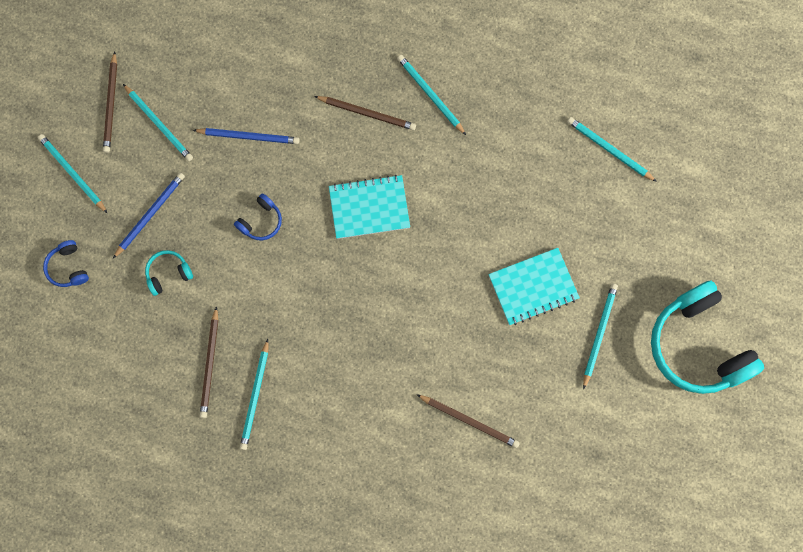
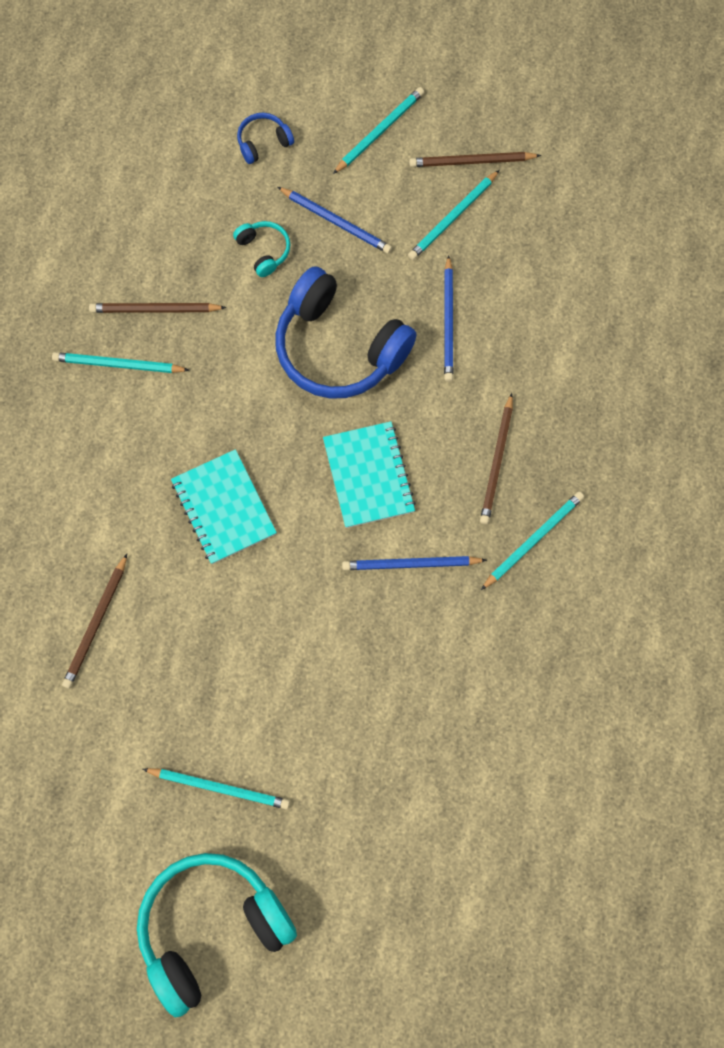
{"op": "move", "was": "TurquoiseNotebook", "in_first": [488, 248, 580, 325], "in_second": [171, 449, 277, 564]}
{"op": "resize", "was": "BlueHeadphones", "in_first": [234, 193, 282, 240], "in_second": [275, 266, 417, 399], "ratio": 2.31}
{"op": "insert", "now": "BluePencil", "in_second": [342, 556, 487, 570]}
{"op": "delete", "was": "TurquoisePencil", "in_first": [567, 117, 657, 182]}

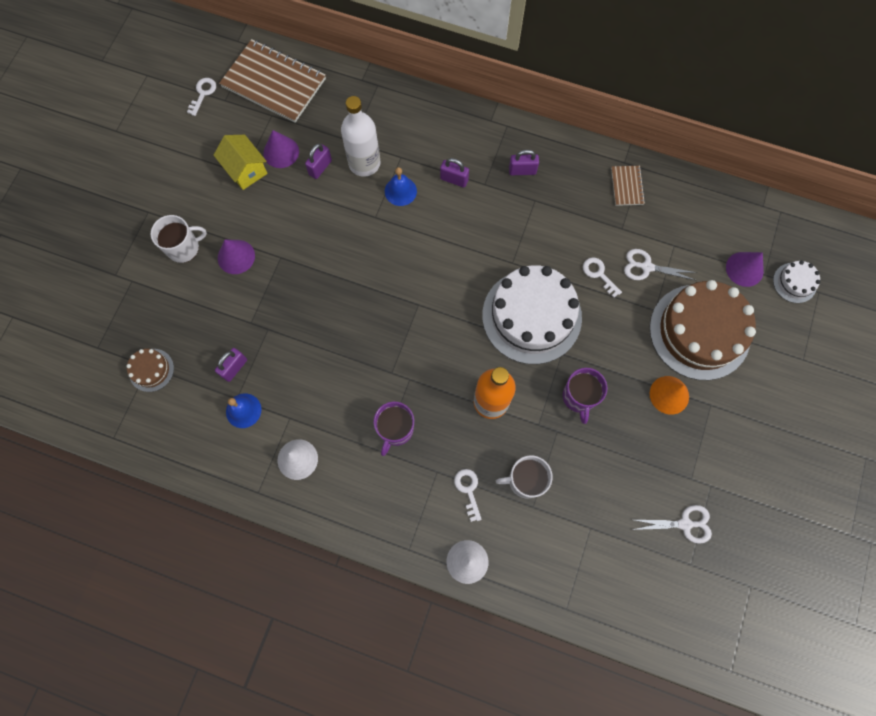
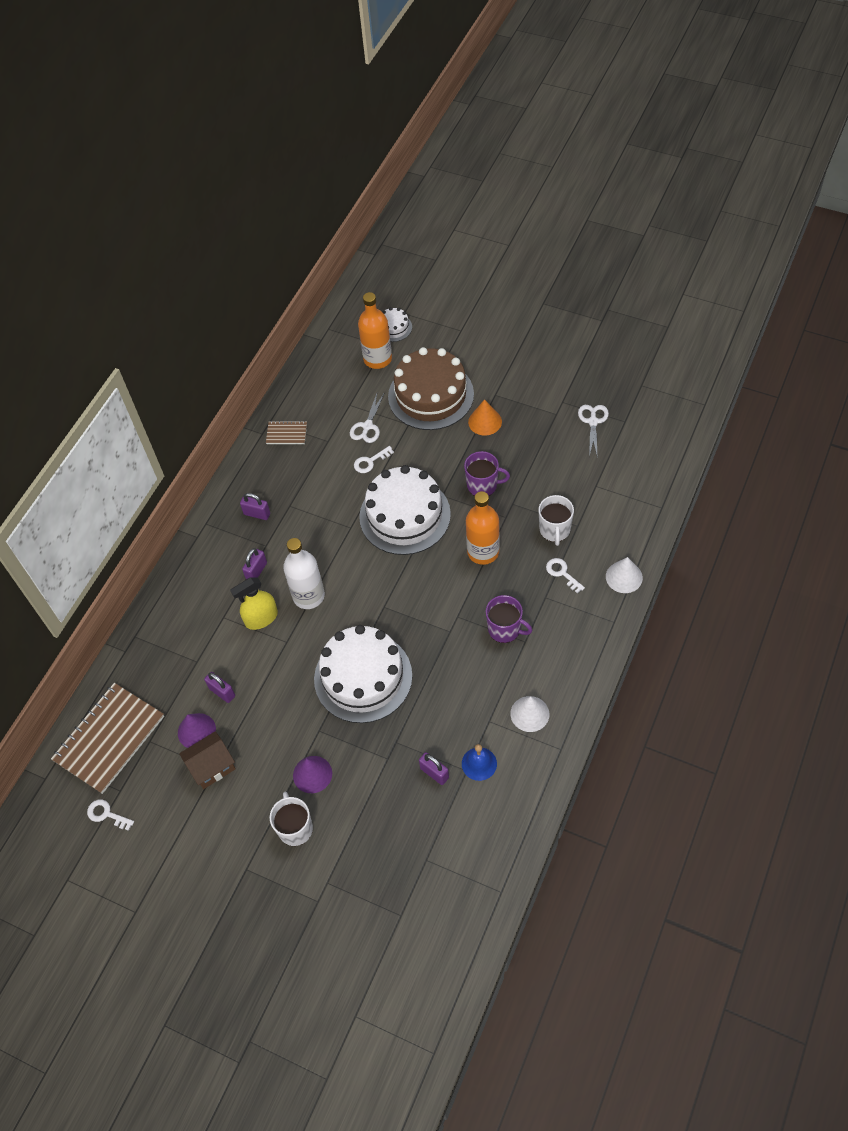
{"op": "recolor", "was": "YellowHouse", "now": "BrownHouse", "in_first": [214, 135, 267, 190], "in_second": [179, 731, 236, 789]}
{"op": "replace", "was": "BlueBell", "now": "YellowSprayBottle", "in_first": [385, 167, 417, 206], "in_second": [230, 577, 278, 630]}
{"op": "rotate", "was": "PurplePadlock", "in_first": [509, 150, 539, 175], "in_second": [240, 493, 270, 520], "clockwise": -75}
{"op": "move", "was": "WhiteBottle", "in_first": [341, 96, 380, 177], "in_second": [283, 538, 325, 609]}
{"op": "insert", "now": "WhiteCake", "in_second": [314, 625, 412, 723]}
{"op": "replace", "was": "PurpleCone", "now": "OrangeBottle", "in_first": [726, 252, 764, 287], "in_second": [358, 292, 392, 369]}
{"op": "rotate", "was": "WhiteKey", "in_first": [454, 469, 482, 522], "in_second": [546, 558, 585, 594], "clockwise": 60}
{"op": "delete", "was": "BrownCake", "in_first": [126, 348, 174, 392]}

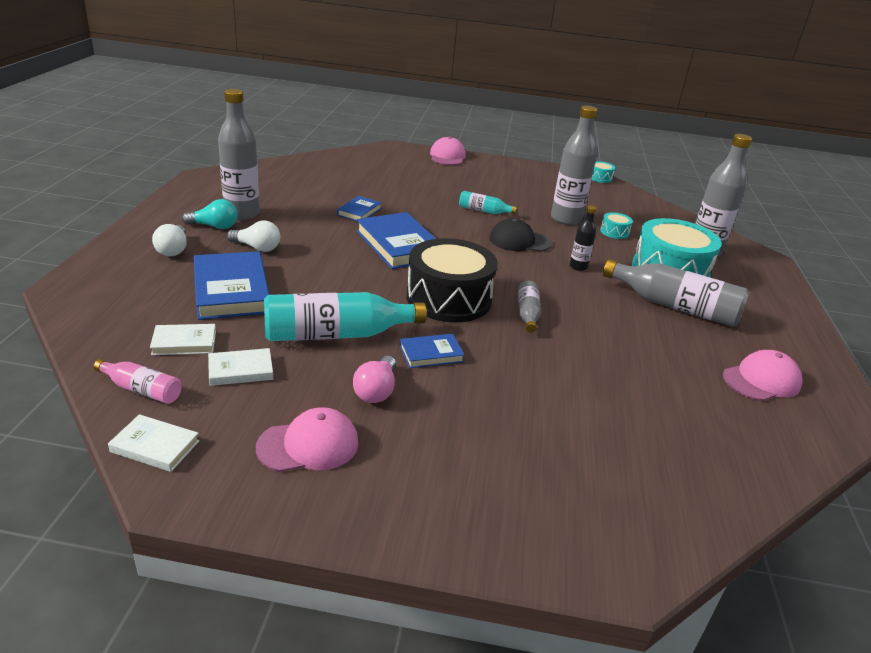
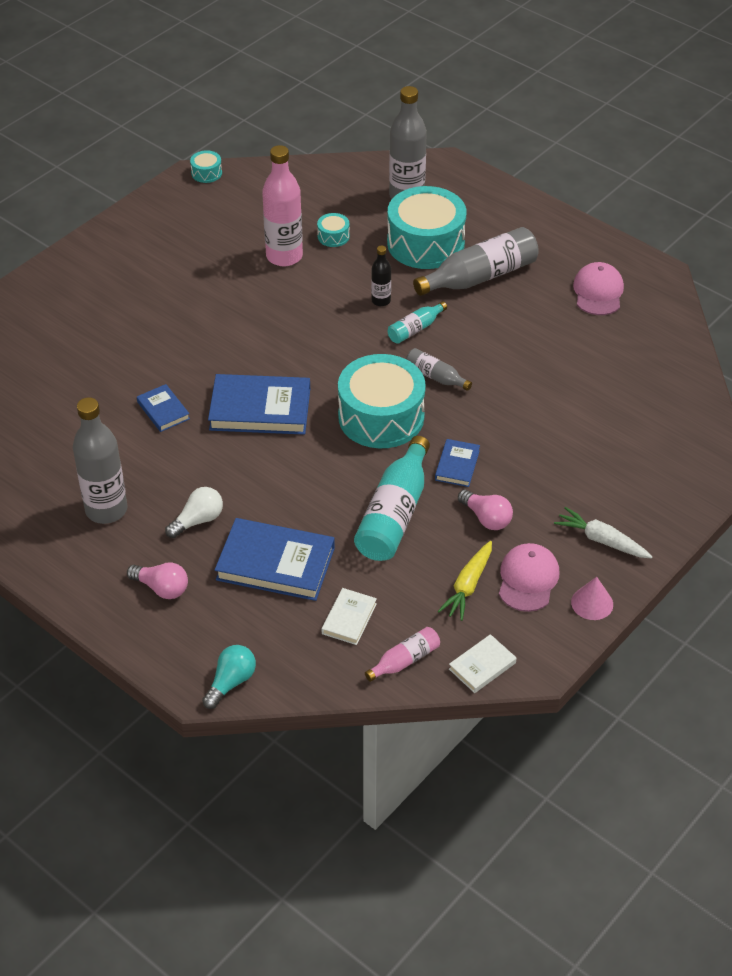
{"op": "recolor", "was": "WhiteLightBulb", "now": "PinkLightBulb", "in_first": [152, 224, 187, 256], "in_second": [127, 563, 188, 599]}
{"op": "move", "was": "TurquoiseLightBulb", "in_first": [182, 199, 237, 229], "in_second": [202, 645, 256, 709]}
{"op": "recolor", "was": "GreyBottle", "now": "PinkBottle", "in_first": [551, 105, 597, 225], "in_second": [262, 145, 303, 266]}
{"op": "recolor", "was": "BlackDrum", "now": "TurquoiseDrum", "in_first": [406, 238, 498, 322], "in_second": [338, 354, 426, 448]}
{"op": "move", "was": "TurquoiseBottle", "in_first": [459, 191, 517, 214], "in_second": [388, 301, 447, 344]}
{"op": "insert", "now": "YellowCarrot", "in_second": [438, 541, 492, 621]}
{"op": "insert", "now": "WhiteCarrot", "in_second": [554, 507, 653, 558]}
{"op": "insert", "now": "PinkCone", "in_second": [571, 577, 613, 620]}
{"op": "delete", "was": "WhiteBook", "in_first": [208, 348, 273, 386]}
{"op": "delete", "was": "PinkCap", "in_first": [430, 136, 466, 165]}
{"op": "delete", "was": "BlackCap", "in_first": [489, 218, 552, 252]}

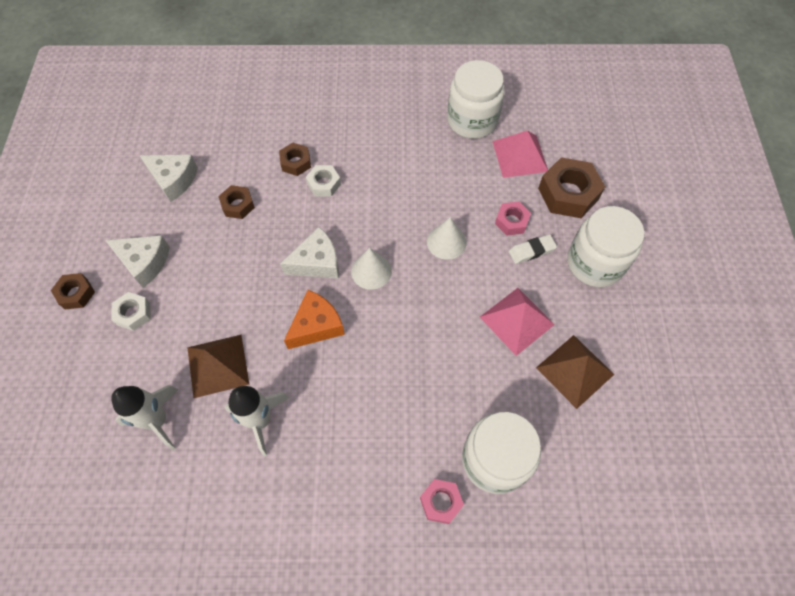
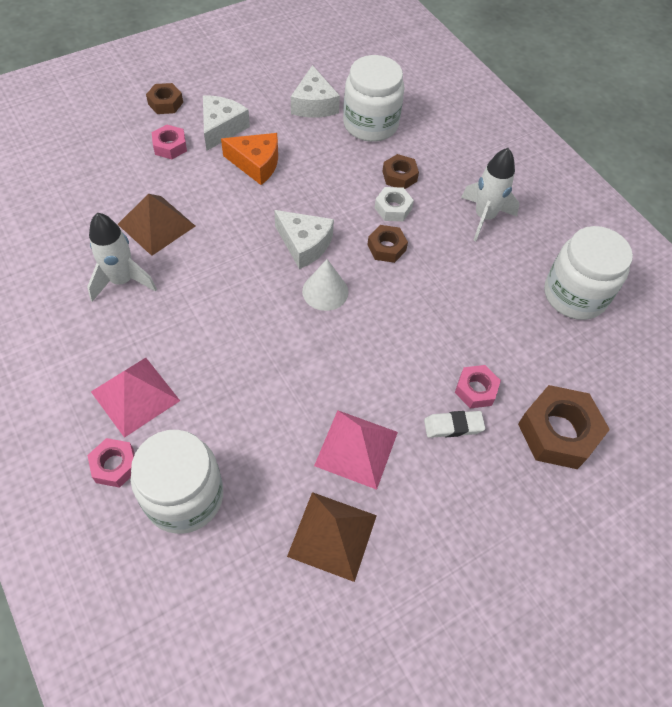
{"op": "move", "was": "PinkPyramid", "in_first": [492, 131, 548, 178], "in_second": [91, 358, 180, 438]}
{"op": "recolor", "was": "WhiteNut", "now": "PinkNut", "in_first": [111, 292, 151, 331], "in_second": [151, 125, 187, 159]}
{"op": "rotate", "was": "WhiteCheese", "in_first": [105, 235, 170, 288], "in_second": [203, 95, 250, 151], "clockwise": -150}
{"op": "move", "was": "OrangeCheese", "in_first": [284, 290, 345, 349], "in_second": [221, 133, 278, 185]}
{"op": "move", "was": "WhiteJar", "in_first": [567, 206, 645, 287], "in_second": [343, 55, 405, 142]}
{"op": "move", "was": "BrownNut", "in_first": [218, 185, 255, 219], "in_second": [367, 225, 408, 263]}
{"op": "rotate", "was": "WhiteEraser", "in_first": [509, 234, 557, 264], "in_second": [424, 411, 485, 438], "clockwise": -45}
{"op": "move", "was": "WhiteRocket", "in_first": [112, 385, 179, 451], "in_second": [461, 148, 520, 241]}
{"op": "delete", "was": "WhiteCone", "in_first": [427, 217, 467, 260]}

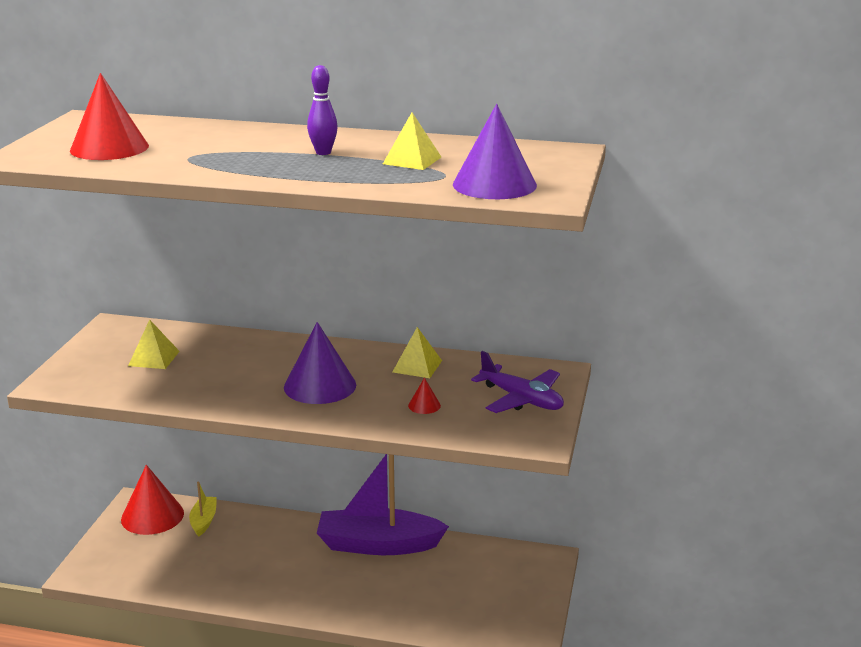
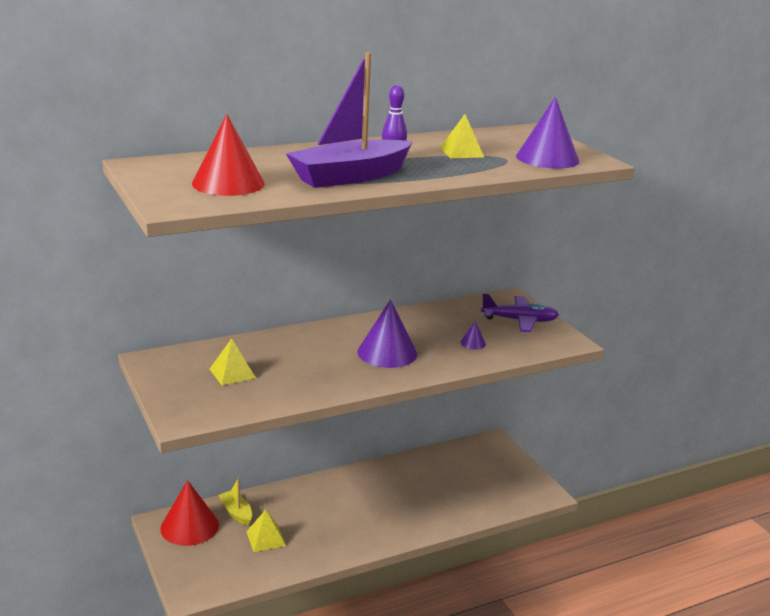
{"op": "move", "was": "YellowPyramid", "in_first": [393, 327, 442, 378], "in_second": [246, 510, 286, 552]}
{"op": "move", "was": "PurpleBoat", "in_first": [317, 454, 449, 555], "in_second": [286, 52, 413, 188]}
{"op": "recolor", "was": "RedCone", "now": "PurpleCone", "in_first": [408, 378, 441, 414], "in_second": [460, 321, 486, 350]}

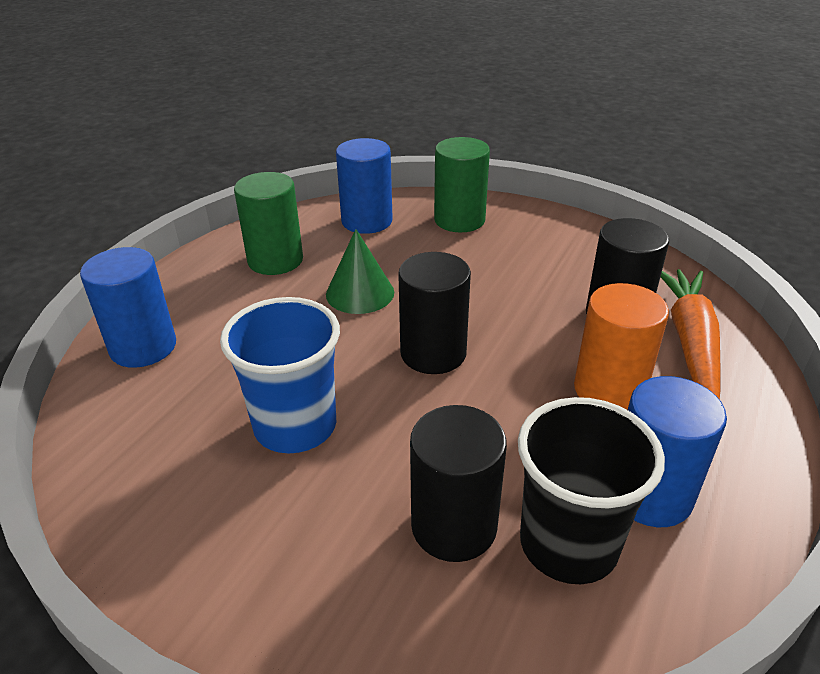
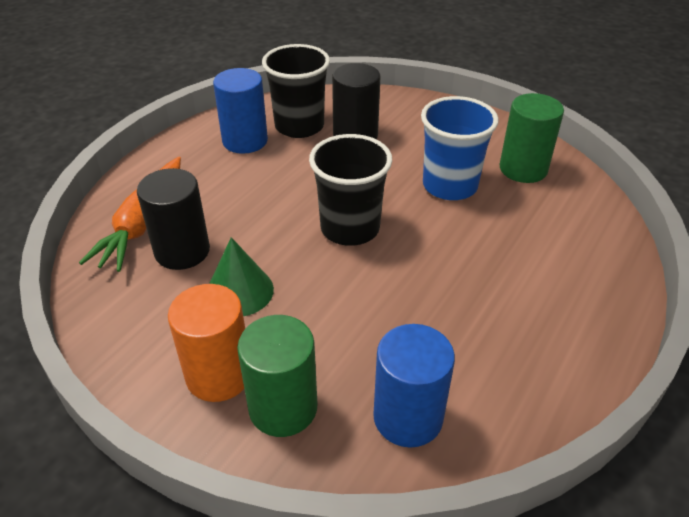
{"op": "move", "was": "OrangeCylinder", "in_first": [574, 283, 669, 410], "in_second": [168, 284, 245, 402]}
{"op": "move", "was": "GreenCone", "in_first": [326, 229, 394, 314], "in_second": [209, 237, 274, 316]}
{"op": "replace", "was": "BlackCylinder", "now": "BlackCup", "in_first": [398, 252, 471, 374], "in_second": [309, 134, 392, 246]}
{"op": "move", "was": "GreenCylinder", "in_first": [234, 172, 303, 275], "in_second": [500, 93, 564, 183]}
{"op": "delete", "was": "BlueCylinder", "in_first": [80, 247, 176, 368]}

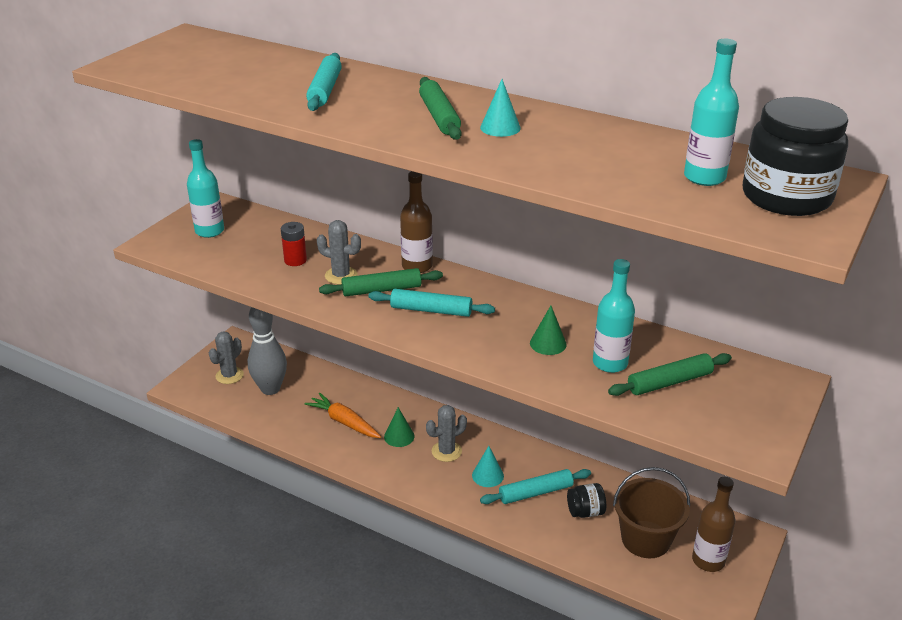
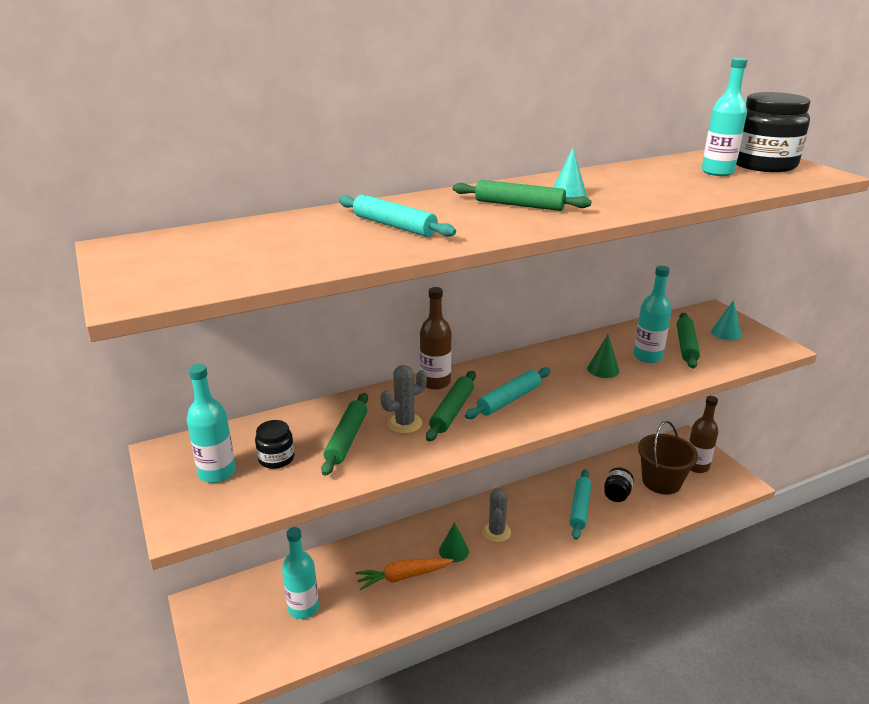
{"op": "insert", "now": "BlackJar", "in_second": [255, 420, 294, 469]}
{"op": "replace", "was": "GreyBowlingPin", "now": "TurquoiseBottle", "in_first": [247, 307, 287, 395], "in_second": [282, 527, 319, 619]}
{"op": "replace", "was": "RedBattery", "now": "GreenRollingPin", "in_first": [281, 222, 307, 266], "in_second": [321, 393, 368, 476]}
{"op": "move", "was": "TurquoiseCone", "in_first": [472, 446, 504, 487], "in_second": [711, 300, 741, 340]}
{"op": "delete", "was": "GreyCactus", "in_first": [209, 331, 244, 384]}

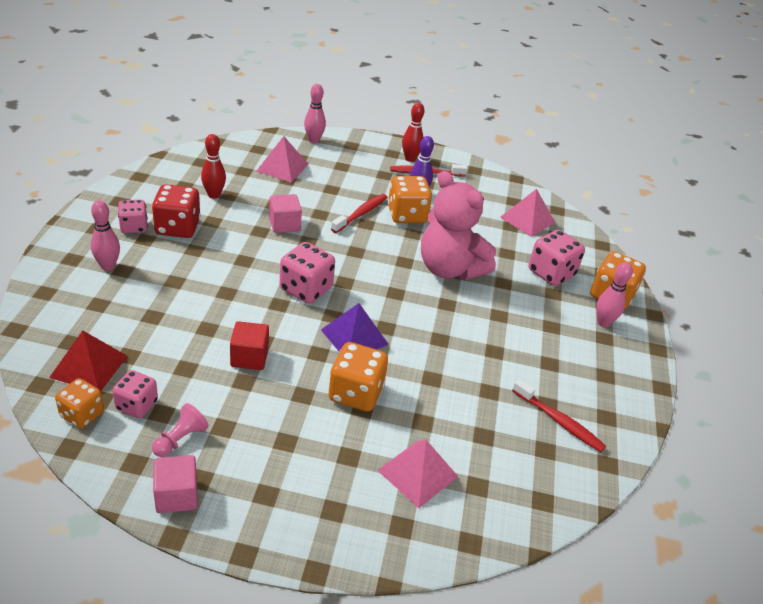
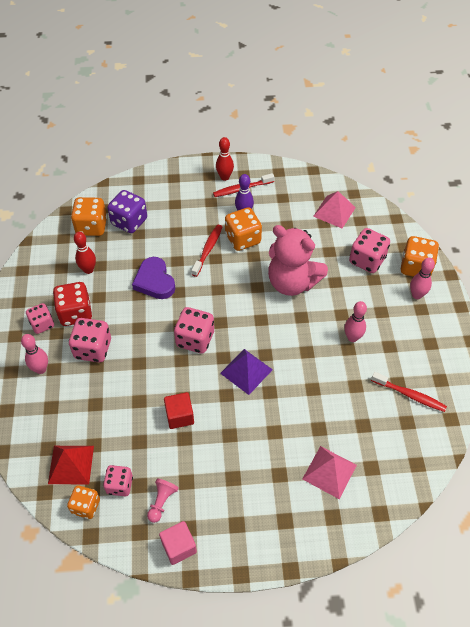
{"op": "insert", "now": "PinkDice", "in_second": [69, 318, 111, 363]}
{"op": "move", "was": "OrangeDice", "in_first": [328, 342, 388, 412], "in_second": [71, 197, 107, 236]}
{"op": "replace", "was": "PinkPyramid", "now": "PurpleDice", "in_first": [256, 136, 308, 183], "in_second": [107, 190, 147, 233]}
{"op": "replace", "was": "PinkCube", "now": "PurpleHeart", "in_first": [269, 194, 302, 233], "in_second": [132, 257, 175, 299]}
{"op": "move", "was": "PinkBowlingPin", "in_first": [304, 84, 326, 143], "in_second": [344, 301, 367, 342]}

